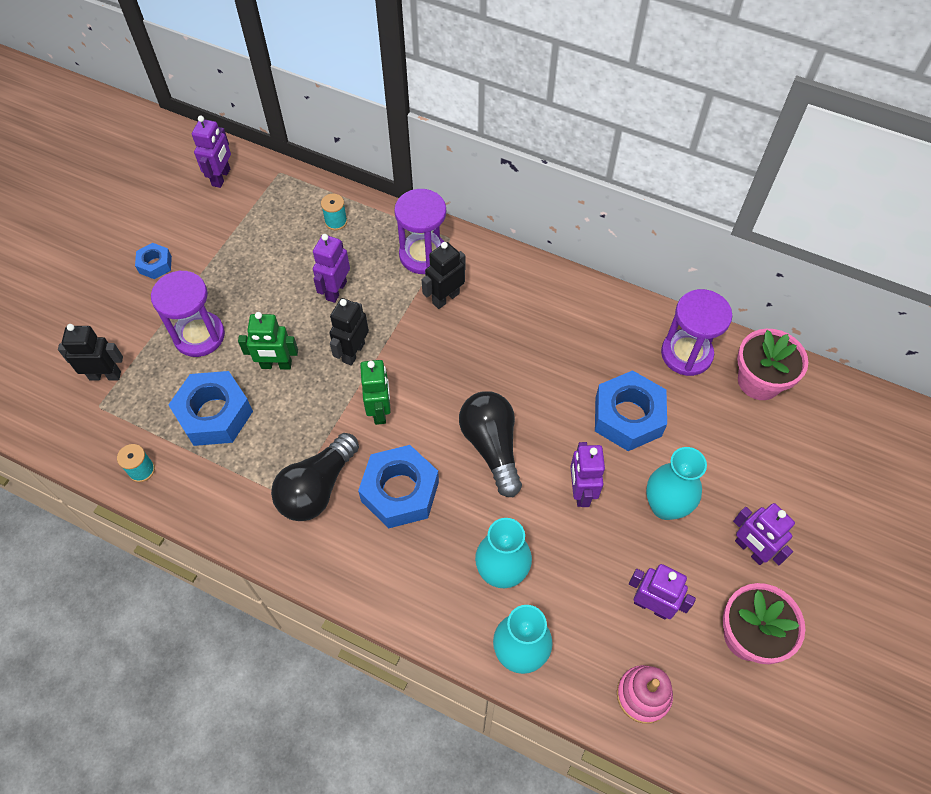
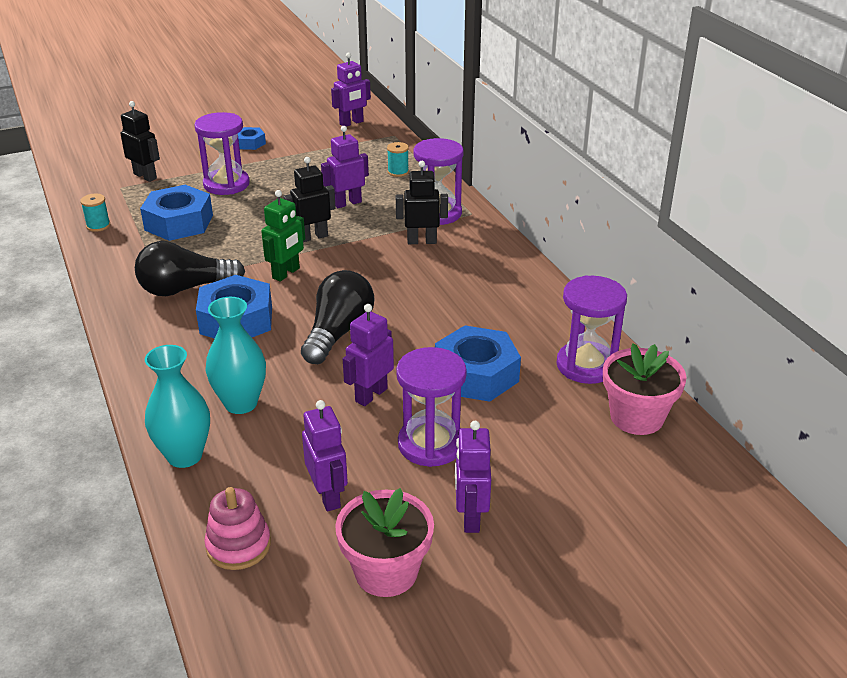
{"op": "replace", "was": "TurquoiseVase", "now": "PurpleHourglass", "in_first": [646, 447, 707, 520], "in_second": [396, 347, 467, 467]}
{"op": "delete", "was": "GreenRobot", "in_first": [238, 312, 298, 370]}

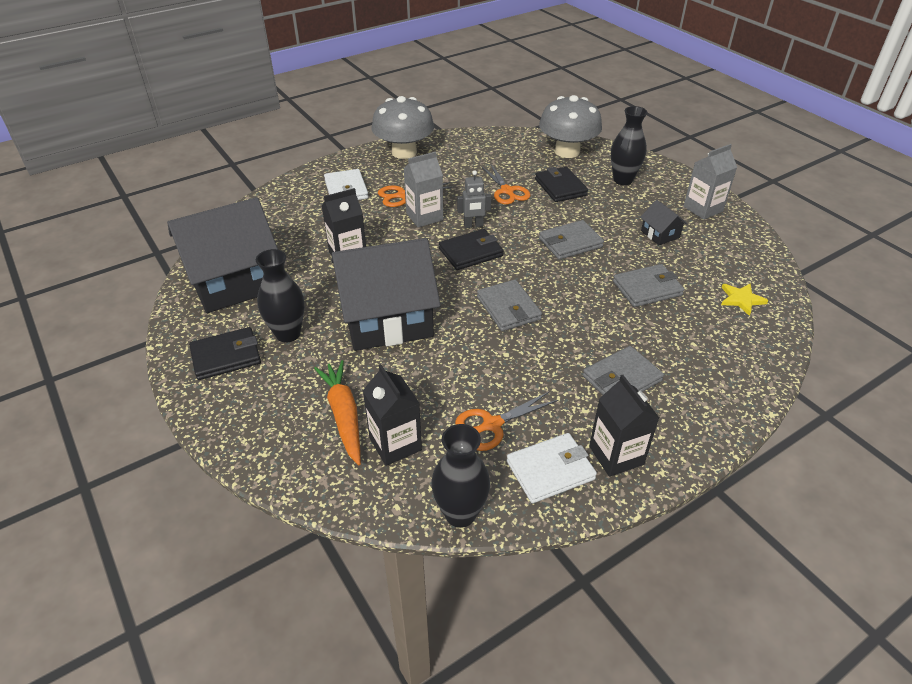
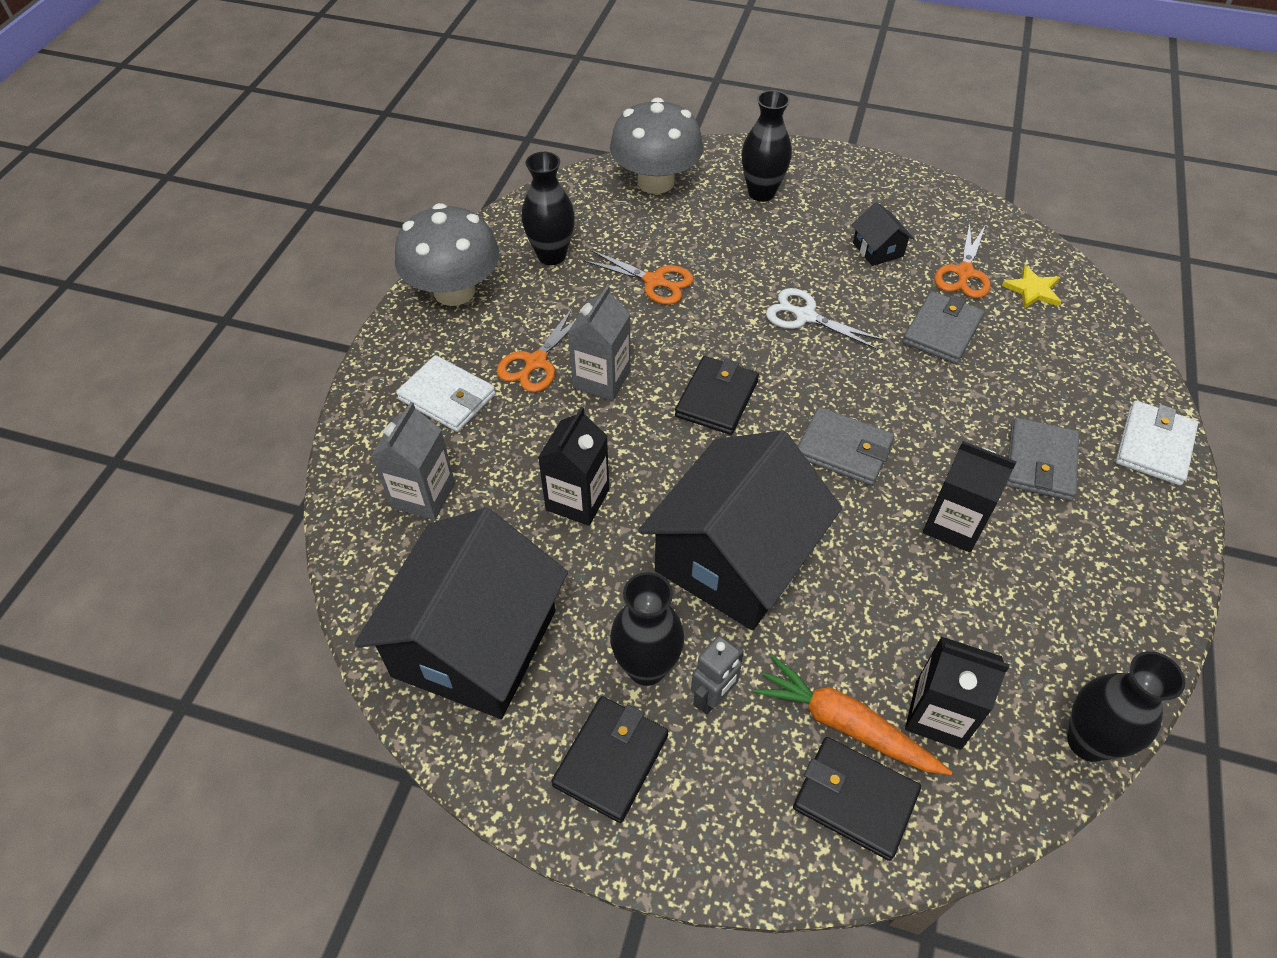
{"op": "move", "was": "GreyCarton", "in_first": [683, 144, 737, 220], "in_second": [371, 402, 455, 520]}
{"op": "insert", "now": "BlackVase", "in_second": [522, 152, 575, 265]}
{"op": "move", "was": "GreyRobot", "in_first": [457, 170, 492, 228], "in_second": [691, 636, 744, 715]}
{"op": "replace", "was": "GreyWallet", "now": "WhiteScissors", "in_first": [539, 220, 604, 260], "in_second": [766, 288, 884, 350]}
{"op": "move", "was": "BlackWallet", "in_first": [535, 167, 588, 202], "in_second": [793, 737, 921, 861]}
{"op": "rotate", "was": "BlackHouse", "in_first": [640, 200, 688, 245], "in_second": [852, 202, 914, 266], "clockwise": 45}
{"op": "move", "was": "BlackCarton", "in_first": [589, 375, 659, 477], "in_second": [923, 441, 1017, 553]}
{"op": "move", "was": "OrangeScissors", "in_first": [455, 391, 559, 451], "in_second": [934, 223, 991, 298]}
{"op": "move", "was": "WhiteWallet", "in_first": [507, 433, 597, 503], "in_second": [1116, 401, 1198, 485]}

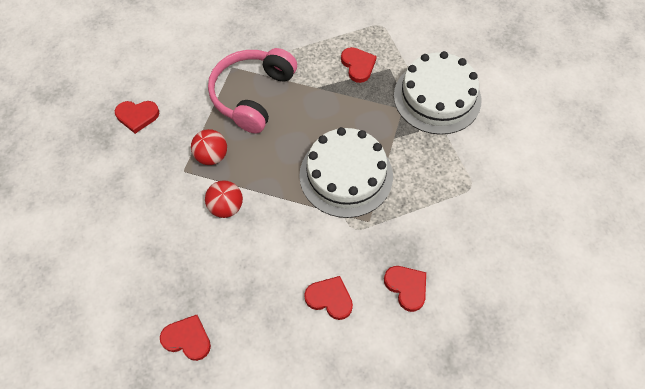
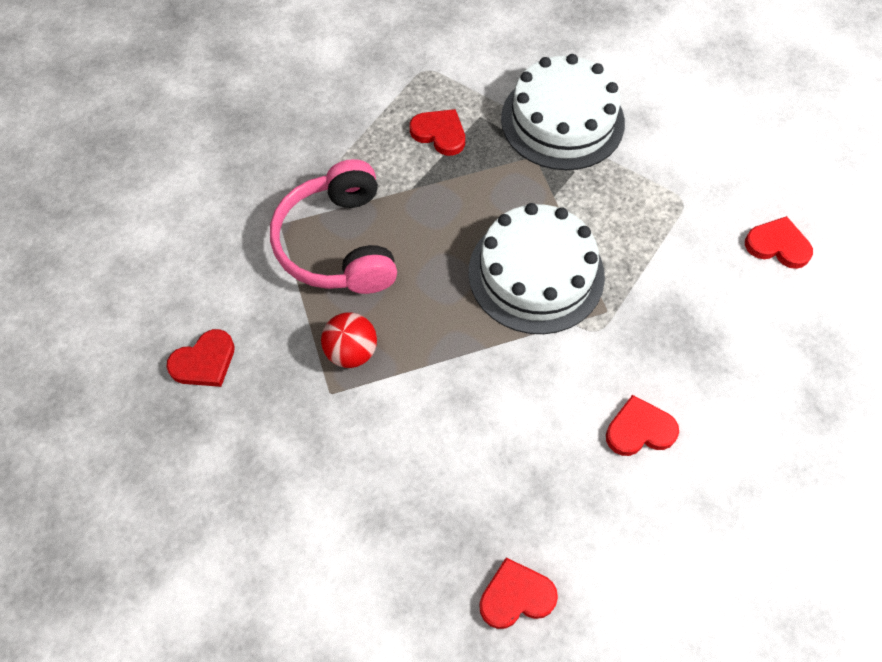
{"op": "move", "was": "RedHeart", "in_first": [384, 266, 426, 312], "in_second": [745, 216, 813, 269]}
{"op": "delete", "was": "RedBall", "in_first": [205, 180, 243, 218]}

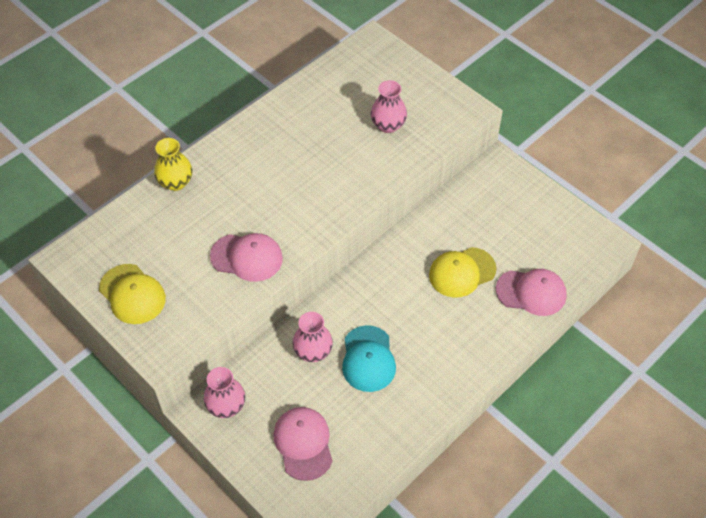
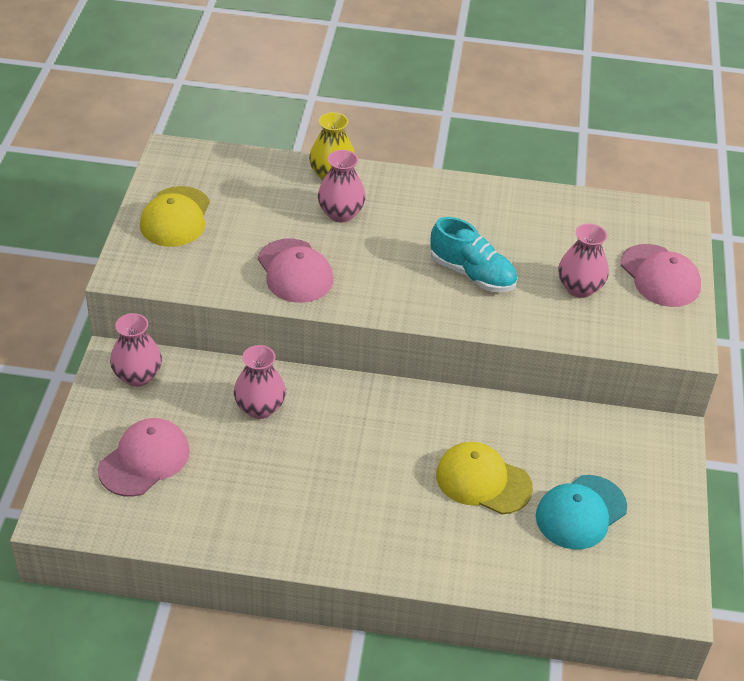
{"op": "insert", "now": "PinkVase", "in_second": [318, 150, 366, 222]}
{"op": "insert", "now": "TurquoiseShoe", "in_second": [431, 217, 517, 292]}
{"op": "move", "was": "TurquoiseCap", "in_first": [342, 325, 396, 392], "in_second": [536, 475, 627, 550]}
{"op": "move", "was": "PinkCap", "in_first": [496, 269, 567, 316], "in_second": [621, 244, 701, 307]}

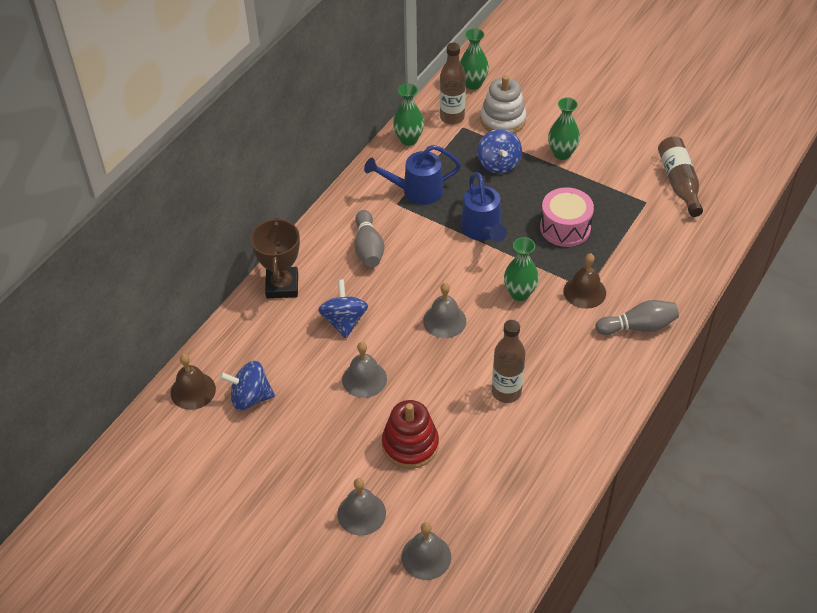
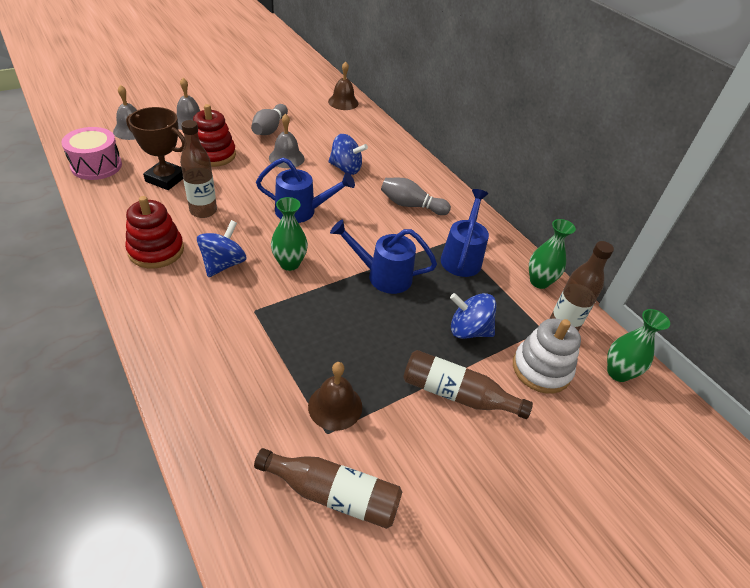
{"op": "move", "was": "PinkDrum", "in_first": [540, 187, 594, 247], "in_second": [61, 127, 122, 180]}
{"op": "insert", "now": "RedStackingToy", "in_second": [125, 196, 184, 268]}
{"op": "move", "was": "BrownTrophy", "in_first": [251, 217, 300, 298], "in_second": [126, 107, 185, 190]}
{"op": "move", "was": "BlueSpinningTop", "in_first": [219, 361, 275, 411], "in_second": [197, 220, 246, 277]}
{"op": "move", "was": "GreyBowlingPin", "in_first": [596, 300, 679, 335], "in_second": [251, 104, 288, 135]}
{"op": "replace", "was": "GreyBell", "now": "BlueWateringCan", "in_first": [423, 283, 466, 338], "in_second": [256, 158, 355, 223]}
{"op": "move", "was": "BrownBell", "in_first": [563, 253, 606, 309], "in_second": [308, 362, 362, 431]}
{"op": "replace", "was": "GreenVase", "now": "BrownBottle", "in_first": [548, 97, 580, 160], "in_second": [403, 350, 533, 419]}

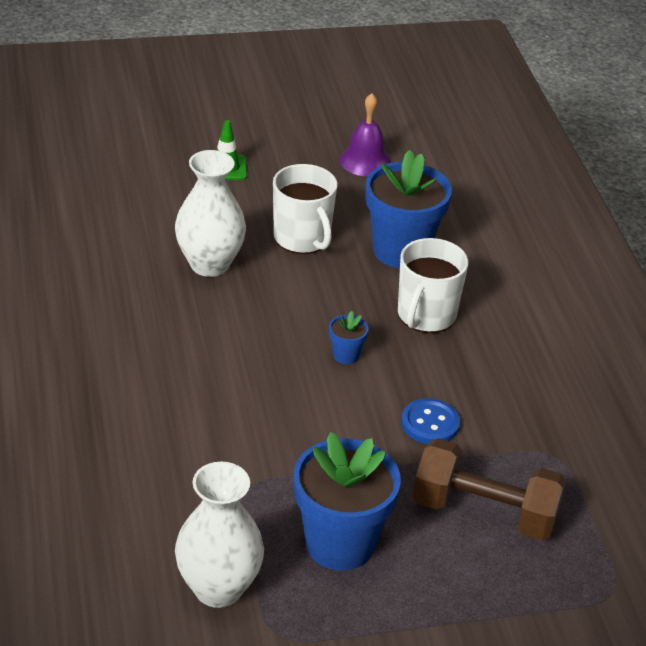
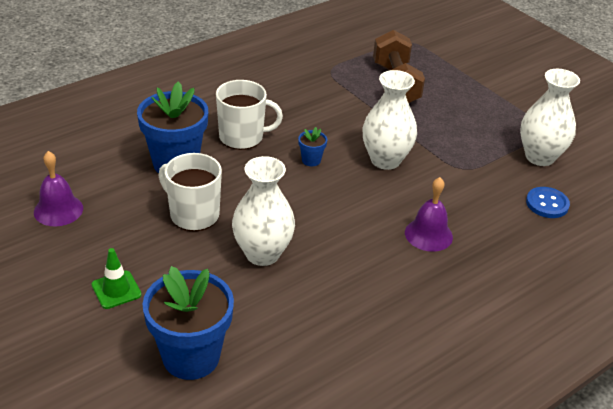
{"op": "move", "was": "BlueFlowerPot", "in_first": [294, 432, 401, 571], "in_second": [142, 266, 234, 380]}
{"op": "rotate", "was": "WhiteMug", "in_first": [273, 164, 338, 254], "in_second": [158, 153, 222, 231], "clockwise": -90}
{"op": "insert", "now": "WhiteVase", "in_second": [362, 70, 417, 170]}
{"op": "insert", "now": "PurpleBell", "in_second": [405, 177, 453, 252]}
{"op": "move", "was": "BlueButton", "in_first": [401, 398, 460, 444], "in_second": [526, 187, 570, 218]}

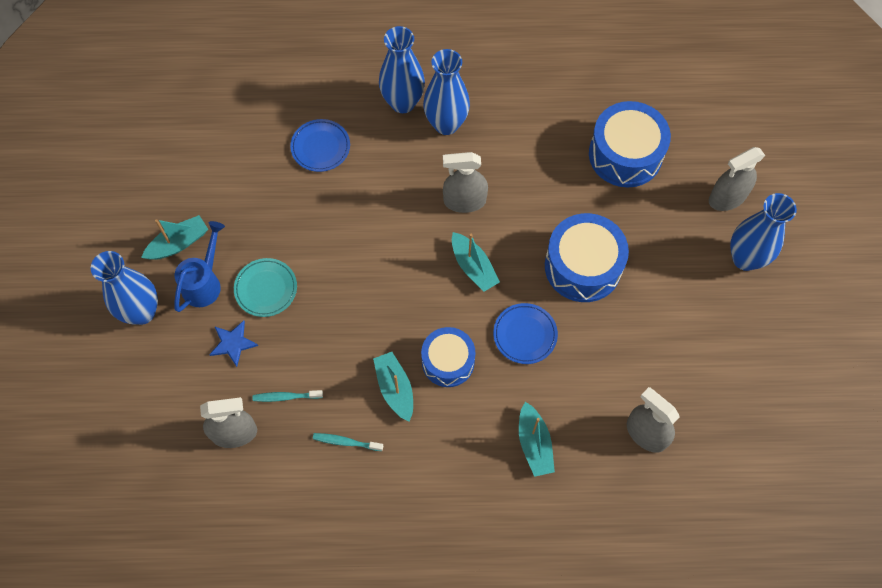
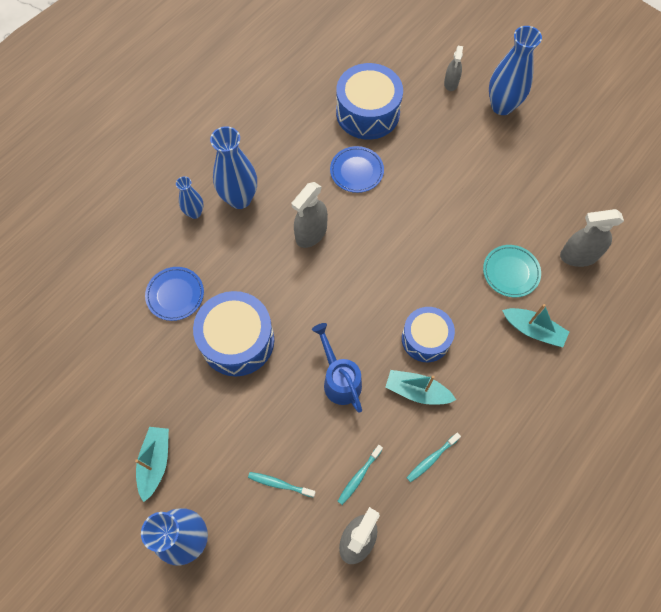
{"op": "resize", "was": "BlueVase", "in_first": [379, 26, 425, 113], "in_second": [176, 176, 203, 219], "ratio": 0.55}
{"op": "move", "was": "BlueDrum", "in_first": [545, 213, 629, 302], "in_second": [193, 291, 274, 376]}
{"op": "replace", "was": "BlueStar", "now": "TurquoiseToothbrush", "in_first": [209, 321, 258, 367], "in_second": [248, 472, 316, 498]}
{"op": "move", "was": "BlueWateringCan", "in_first": [174, 221, 225, 312], "in_second": [312, 323, 362, 413]}
{"op": "move", "was": "BluePlate", "in_first": [493, 303, 558, 364], "in_second": [330, 146, 384, 193]}
{"op": "resize", "was": "GreySprayBottle", "in_first": [709, 147, 765, 211], "in_second": [444, 46, 463, 91], "ratio": 0.63}
{"op": "move", "was": "TurquoisePlate", "in_first": [234, 258, 297, 317], "in_second": [483, 245, 541, 297]}
{"op": "delete", "was": "TurquoiseBoat", "in_first": [452, 232, 500, 292]}

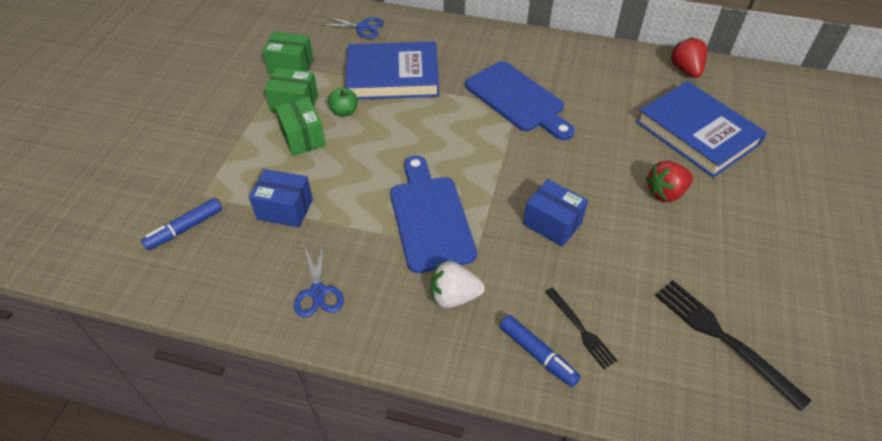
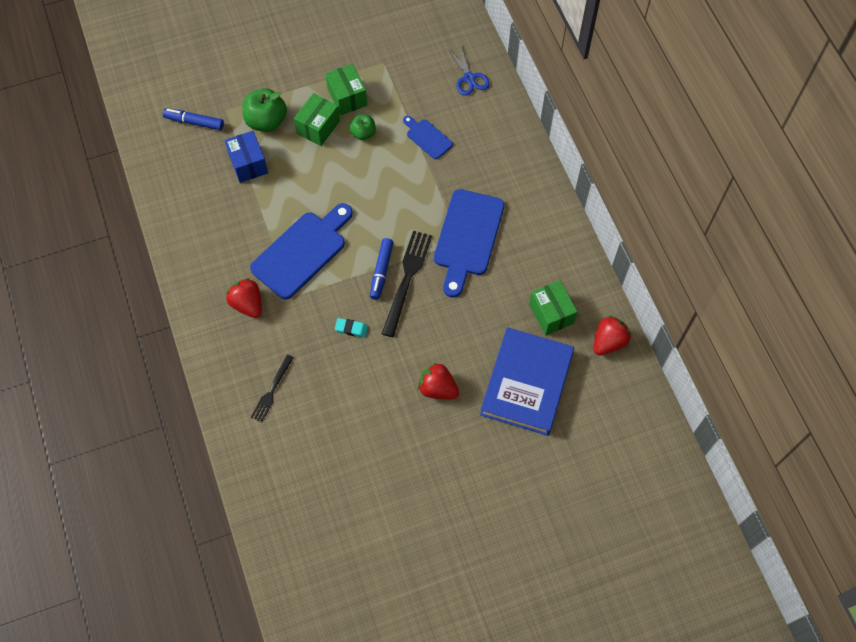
{"op": "recolor", "was": "WhiteStrawberry", "now": "RedStrawberry", "in_first": [430, 261, 485, 308], "in_second": [226, 278, 262, 318]}
{"op": "insert", "now": "GreenApple", "in_second": [242, 88, 287, 132]}
{"op": "replace", "was": "BlueBox", "now": "TurquoiseEraser", "in_first": [523, 179, 588, 247], "in_second": [335, 318, 368, 338]}
{"op": "move", "was": "BlueMarker", "in_first": [500, 315, 581, 387], "in_second": [370, 238, 394, 300]}
{"op": "move", "was": "BlackFork", "in_first": [655, 280, 812, 411], "in_second": [382, 231, 432, 337]}
{"op": "replace", "was": "BlueBook", "now": "BlueCuttingBoard", "in_first": [345, 42, 439, 100], "in_second": [403, 116, 453, 159]}
{"op": "move", "was": "GreenBox", "in_first": [262, 32, 314, 74], "in_second": [529, 280, 577, 335]}
{"op": "delete", "was": "BlueScissors", "in_first": [294, 243, 344, 318]}

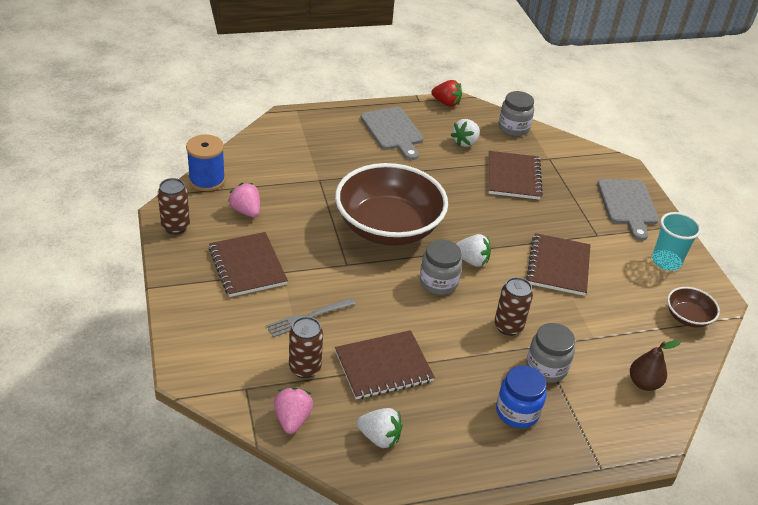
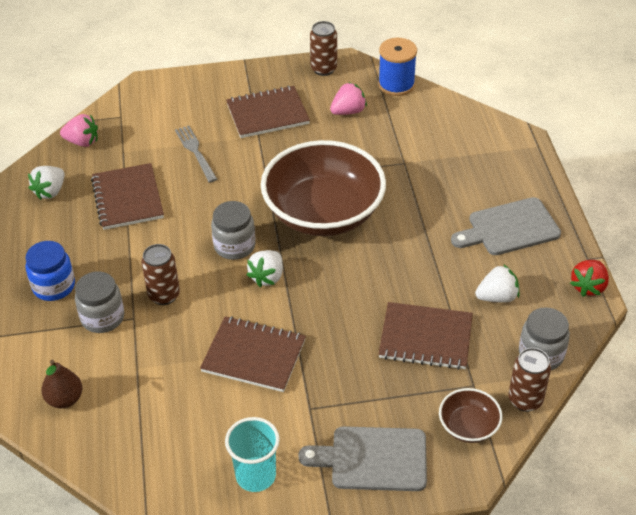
{"op": "move", "was": "BrownBowl", "in_first": [667, 287, 720, 328], "in_second": [439, 388, 502, 443]}
{"op": "rotate", "was": "WhiteStrawberry", "in_first": [451, 119, 480, 147], "in_second": [475, 264, 519, 303], "clockwise": 120}
{"op": "move", "was": "BrownCan", "in_first": [289, 317, 323, 378], "in_second": [509, 348, 551, 412]}

